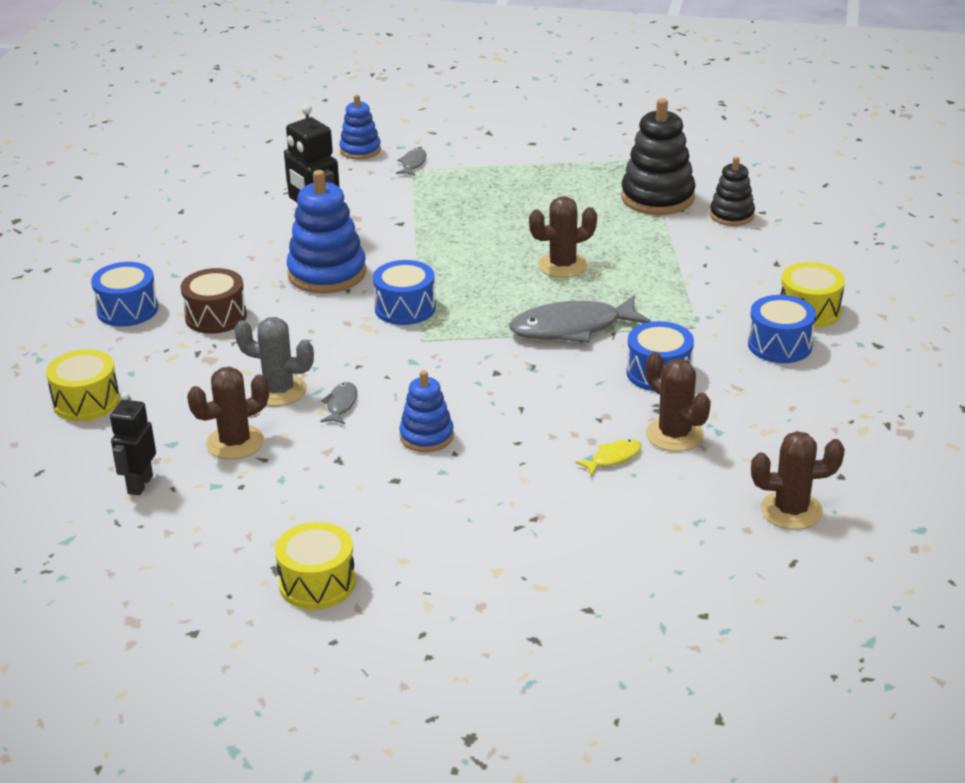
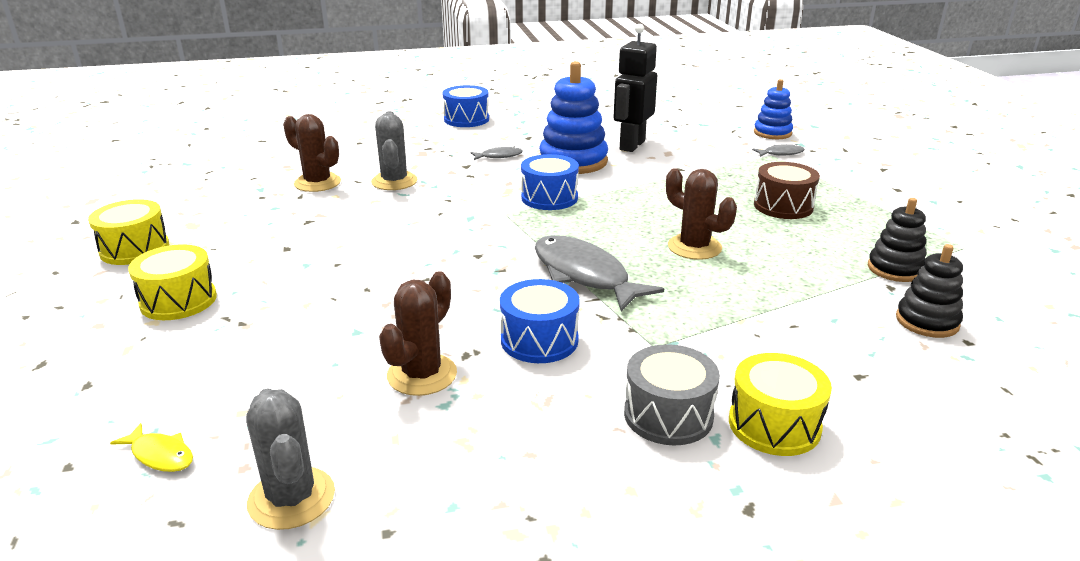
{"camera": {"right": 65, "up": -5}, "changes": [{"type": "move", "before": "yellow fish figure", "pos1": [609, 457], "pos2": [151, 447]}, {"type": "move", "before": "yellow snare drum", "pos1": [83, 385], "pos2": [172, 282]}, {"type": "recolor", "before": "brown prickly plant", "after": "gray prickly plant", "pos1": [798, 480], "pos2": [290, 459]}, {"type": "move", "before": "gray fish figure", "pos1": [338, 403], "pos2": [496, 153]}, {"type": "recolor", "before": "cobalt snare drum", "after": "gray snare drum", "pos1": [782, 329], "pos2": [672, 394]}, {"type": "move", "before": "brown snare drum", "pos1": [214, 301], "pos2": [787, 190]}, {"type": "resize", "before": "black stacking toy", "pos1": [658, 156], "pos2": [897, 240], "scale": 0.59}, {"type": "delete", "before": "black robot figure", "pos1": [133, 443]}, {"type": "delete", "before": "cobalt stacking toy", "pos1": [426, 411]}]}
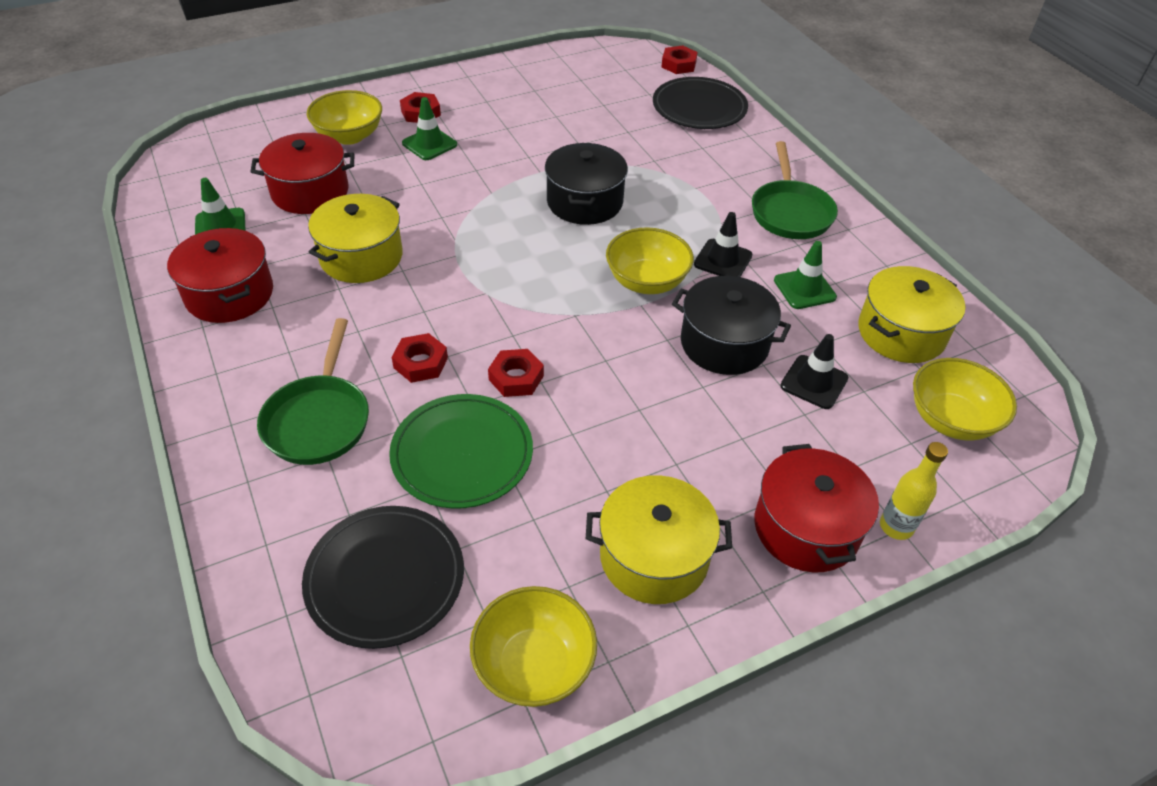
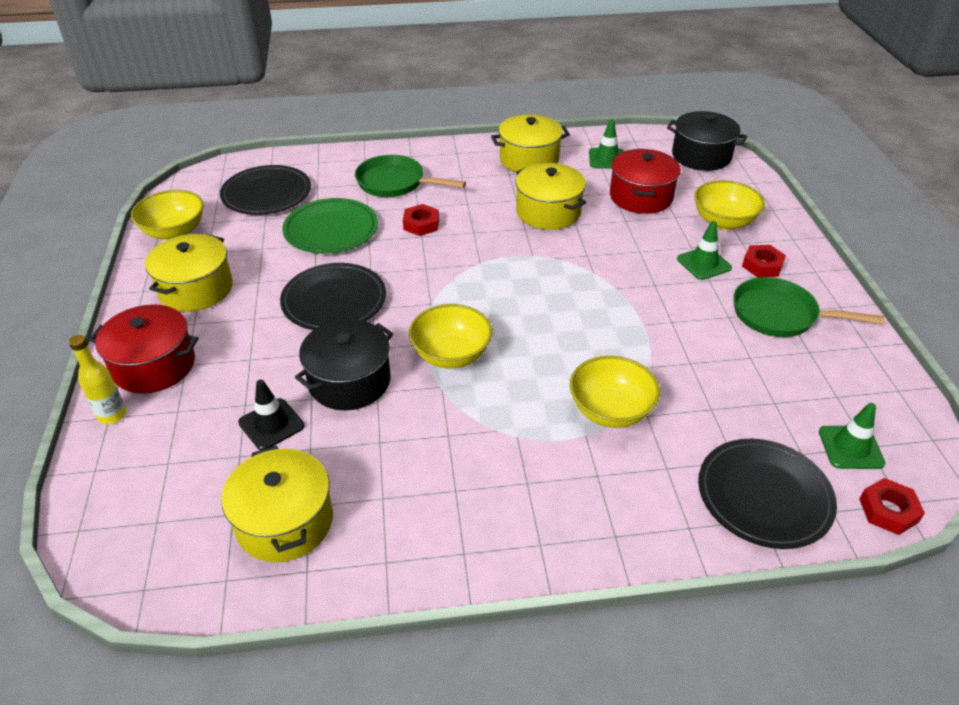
{"camera": {"right": 110, "up": -5}, "changes": [{"type": "insert", "after": "black plate", "pos2": [333, 296]}, {"type": "recolor", "before": "scarlet pot", "after": "yellow pot", "pos1": [220, 275], "pos2": [530, 143]}, {"type": "move", "before": "yellow bowl", "pos1": [965, 399], "pos2": [615, 392]}, {"type": "move", "before": "black pot", "pos1": [586, 184], "pos2": [707, 141]}, {"type": "move", "before": "leaf-green pan", "pos1": [795, 190], "pos2": [808, 307]}, {"type": "move", "before": "leaf-green road cone", "pos1": [805, 275], "pos2": [852, 436]}, {"type": "delete", "before": "scarlet hex nut", "pos1": [516, 373]}, {"type": "delete", "before": "black road cone", "pos1": [723, 244]}]}
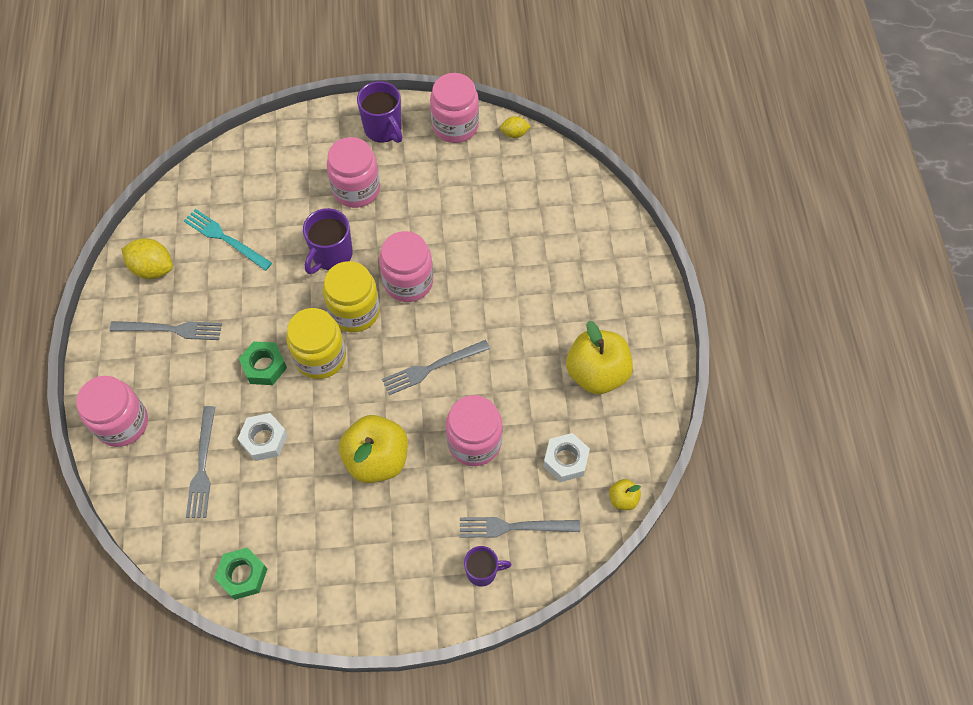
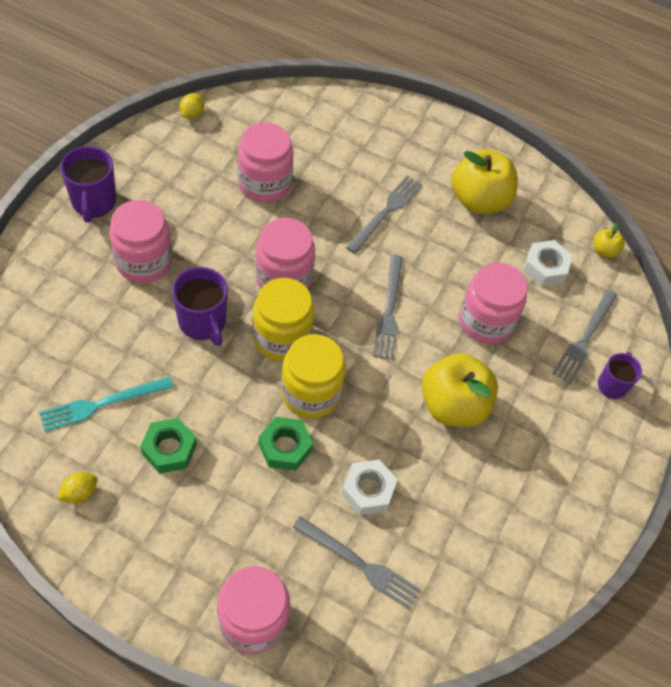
{"camera": {"right": -65, "up": -5}, "changes": [{"type": "resize", "before": "yellow toy lemon", "pos1": [147, 258], "pos2": [77, 487], "scale": 0.58}, {"type": "rotate", "before": "royal purple coffee mug", "pos1": [379, 112], "pos2": [88, 184], "turn": 90}, {"type": "move", "before": "leaf-green hex nut", "pos1": [240, 573], "pos2": [168, 446]}, {"type": "move", "before": "pink jar", "pos1": [454, 108], "pos2": [265, 162]}, {"type": "move", "before": "gray dinner fork", "pos1": [166, 330], "pos2": [384, 215]}]}
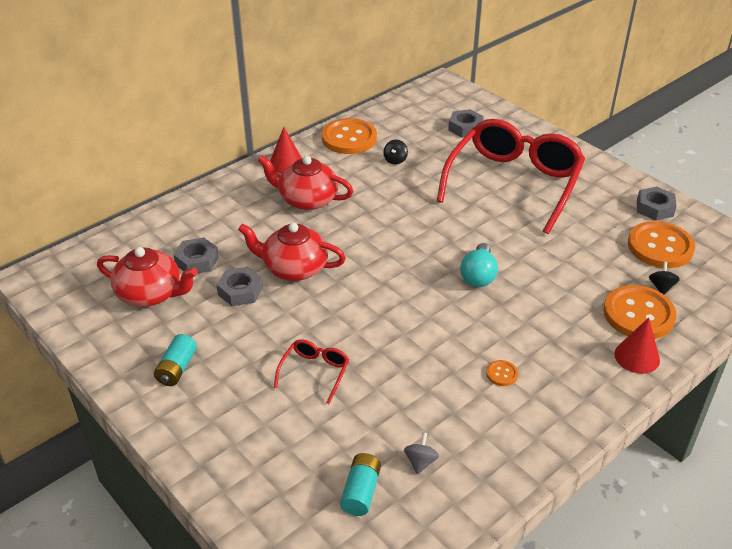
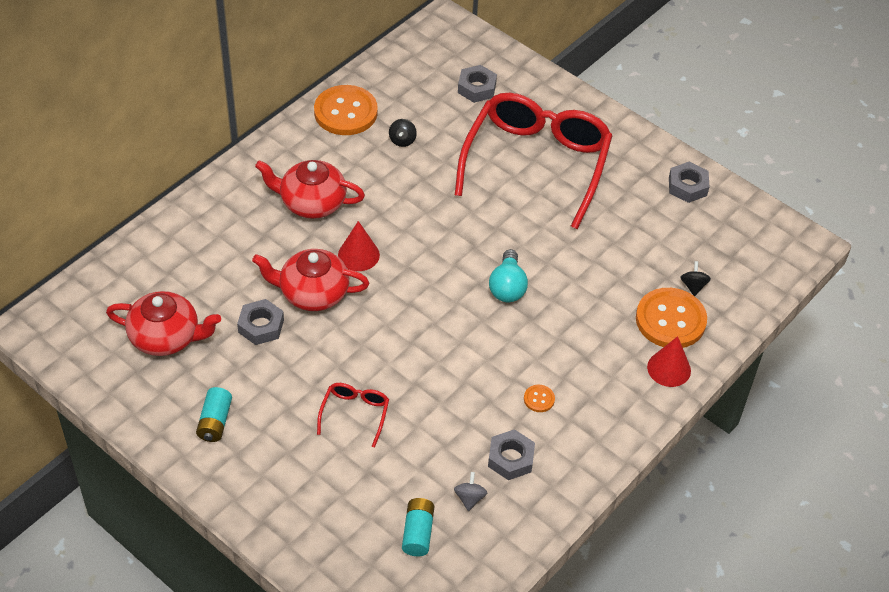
{"camera": {"right": -10, "up": 10}, "changes": [{"type": "move", "before": "scarlet cone", "pos1": [286, 150], "pos2": [359, 246]}, {"type": "move", "before": "gray hex nut", "pos1": [196, 255], "pos2": [511, 454]}, {"type": "delete", "before": "orange shirt button", "pos1": [661, 244]}]}
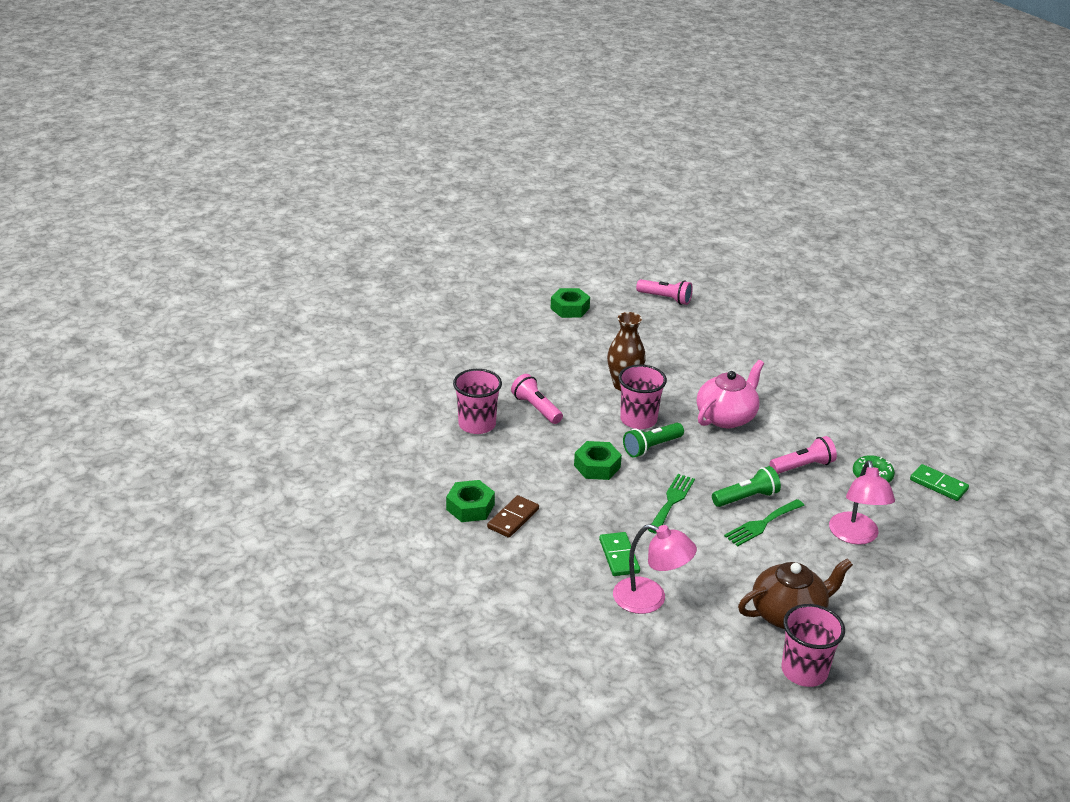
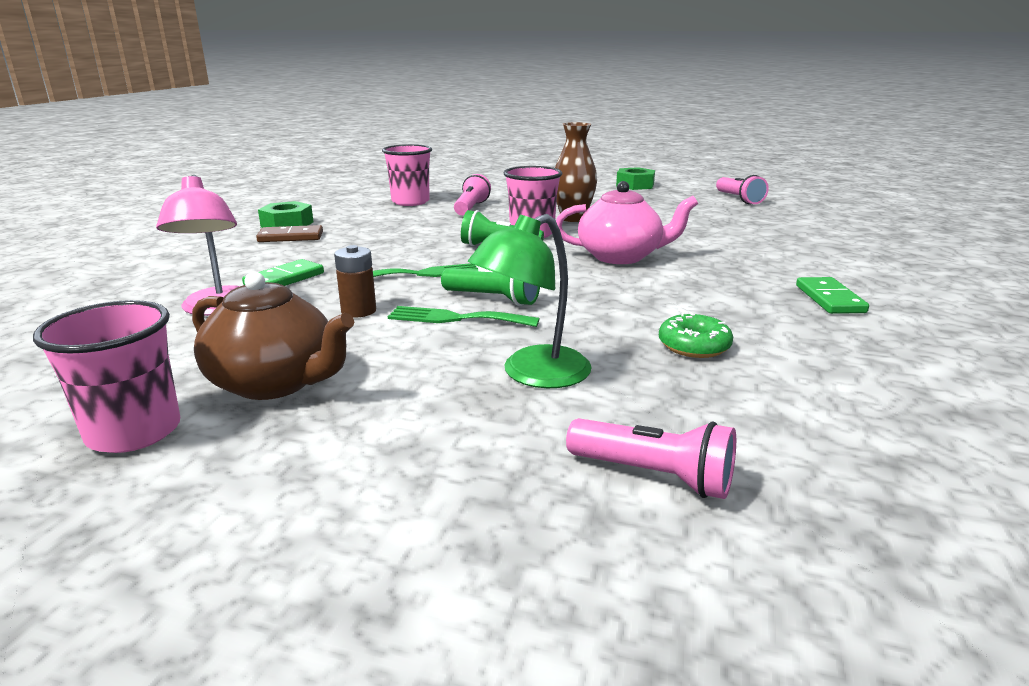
{"camera": {"right": 50, "up": -10}, "changes": [{"type": "insert", "after": "brown AA battery", "pos2": [355, 281]}, {"type": "recolor", "before": "pink desk lamp", "after": "leaf-green desk lamp", "pos1": [862, 502], "pos2": [530, 301]}, {"type": "move", "before": "pink torch", "pos1": [803, 455], "pos2": [651, 458]}, {"type": "move", "before": "leaf-green domino tile", "pos1": [939, 482], "pos2": [832, 295]}, {"type": "delete", "before": "leaf-green hex nut", "pos1": [598, 460]}]}
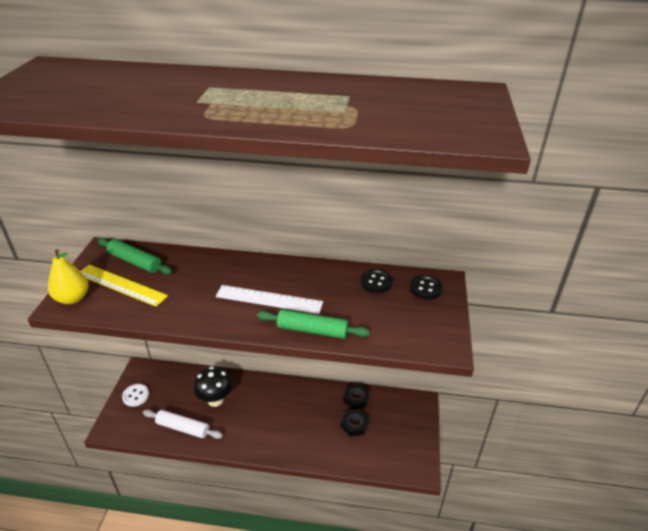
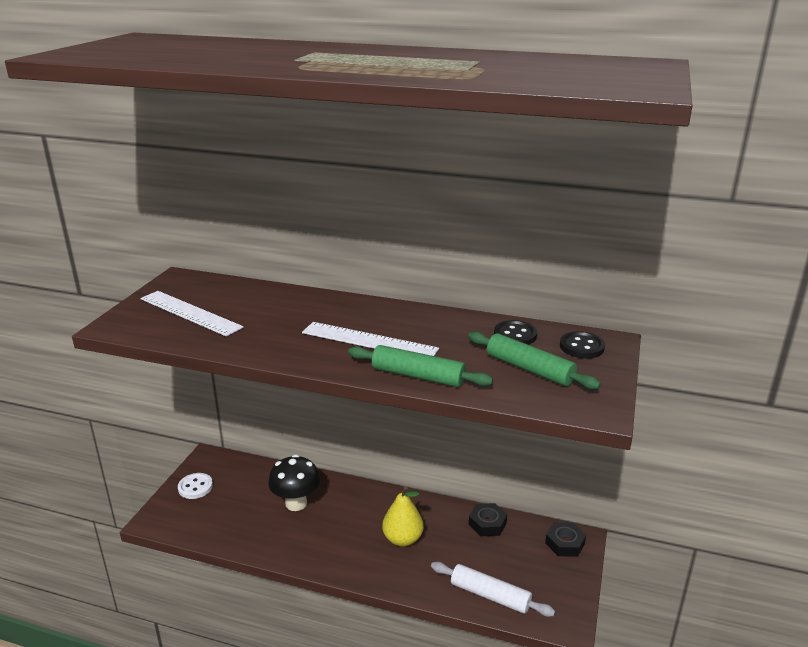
{"camera": {"right": 10, "up": -10}, "changes": [{"type": "recolor", "before": "yellow straightedge", "after": "pure white straightedge", "pos1": [124, 286], "pos2": [192, 314]}, {"type": "move", "before": "yellow pear fruit", "pos1": [68, 276], "pos2": [403, 516]}, {"type": "move", "before": "pure white dough roller", "pos1": [183, 424], "pos2": [493, 589]}, {"type": "move", "before": "leaf-green dough roller", "pos1": [135, 256], "pos2": [534, 360]}, {"type": "move", "before": "black hex nut", "pos1": [355, 423], "pos2": [565, 539]}]}
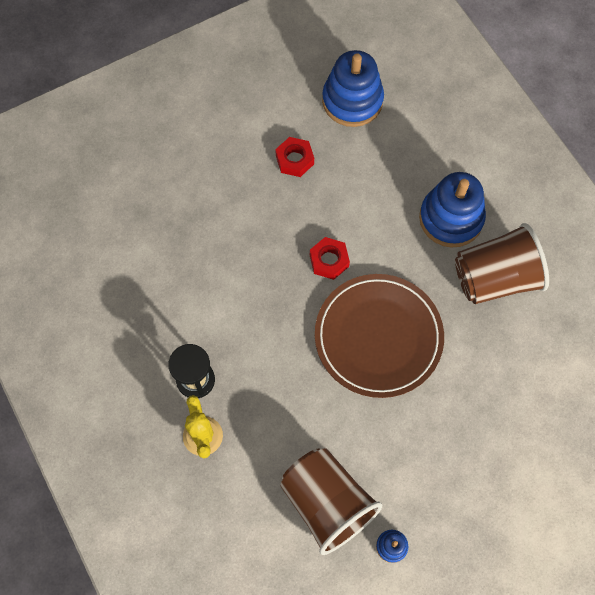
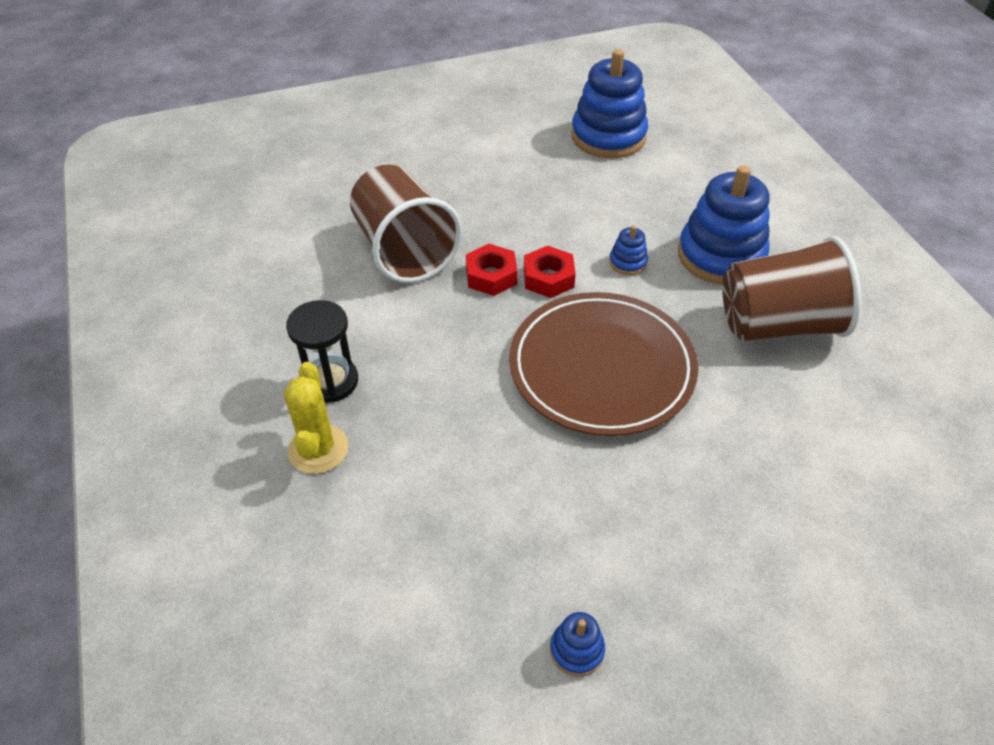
{"camera": {"right": 10, "up": -20}, "changes": [{"type": "move", "before": "brown beaker", "pos1": [331, 501], "pos2": [406, 224]}, {"type": "move", "before": "scarlet hex nut", "pos1": [294, 157], "pos2": [492, 270]}, {"type": "insert", "after": "cobalt stacking toy", "pos2": [628, 250]}]}
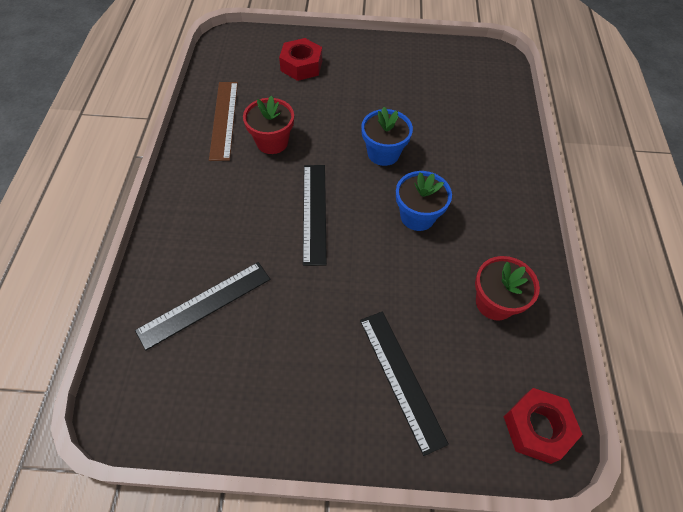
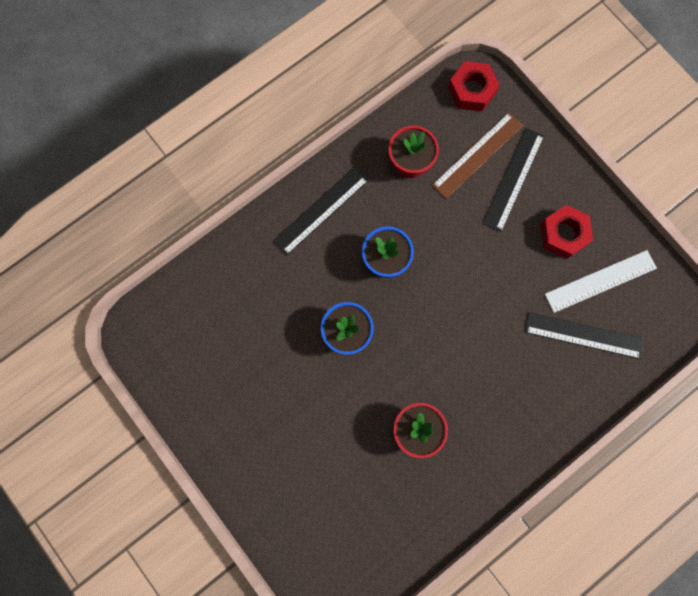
{"camera": {"right": -130, "up": 20}, "changes": [{"type": "move", "before": "black straightedge", "pos1": [315, 215], "pos2": [321, 211]}, {"type": "move", "before": "brown straightedge", "pos1": [223, 121], "pos2": [477, 156]}, {"type": "move", "before": "scarlet hex nut", "pos1": [300, 59], "pos2": [566, 232]}, {"type": "insert", "after": "pure white straightedge", "pos2": [601, 281]}]}
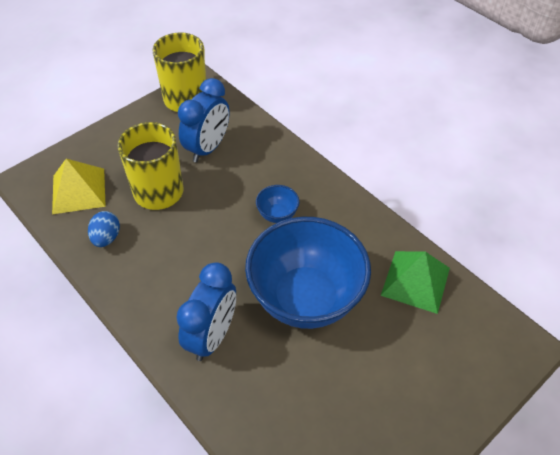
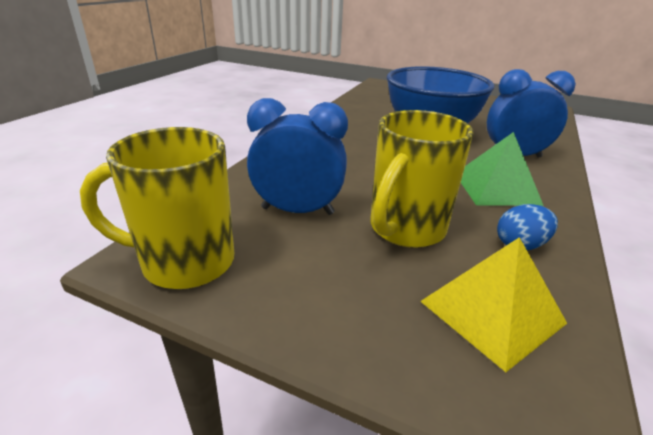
{"camera": {"right": -115, "up": -20}, "changes": [{"type": "move", "before": "leaf-green pyramid shape", "pos1": [415, 282], "pos2": [502, 169]}, {"type": "delete", "before": "cobalt bowl", "pos1": [277, 204]}]}
